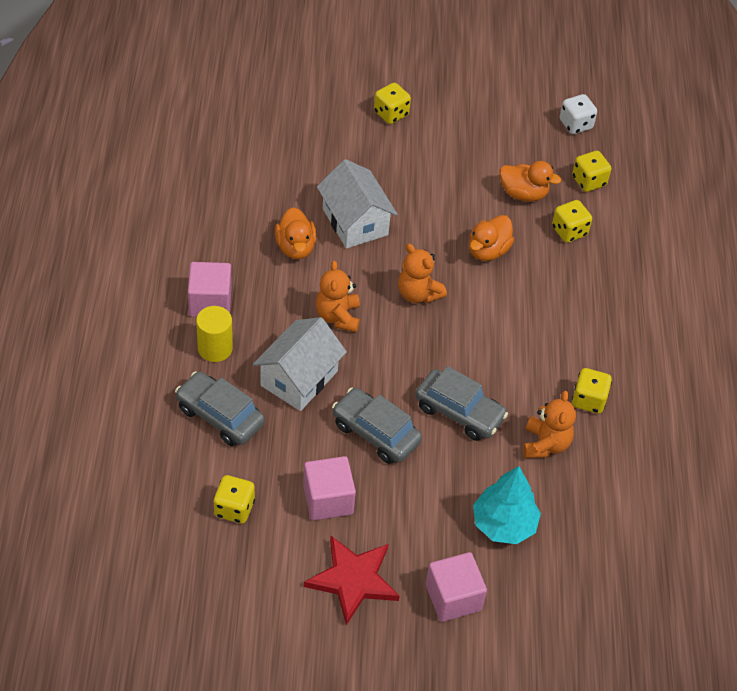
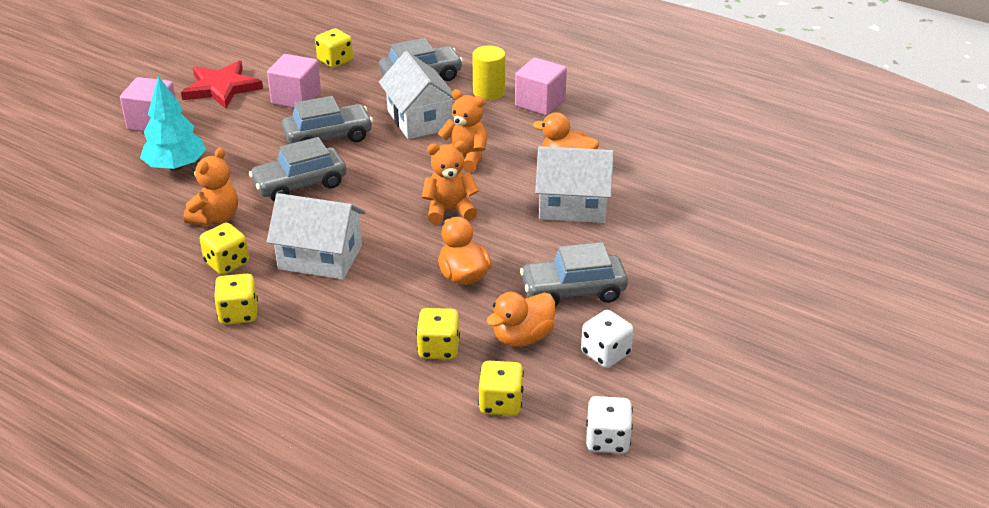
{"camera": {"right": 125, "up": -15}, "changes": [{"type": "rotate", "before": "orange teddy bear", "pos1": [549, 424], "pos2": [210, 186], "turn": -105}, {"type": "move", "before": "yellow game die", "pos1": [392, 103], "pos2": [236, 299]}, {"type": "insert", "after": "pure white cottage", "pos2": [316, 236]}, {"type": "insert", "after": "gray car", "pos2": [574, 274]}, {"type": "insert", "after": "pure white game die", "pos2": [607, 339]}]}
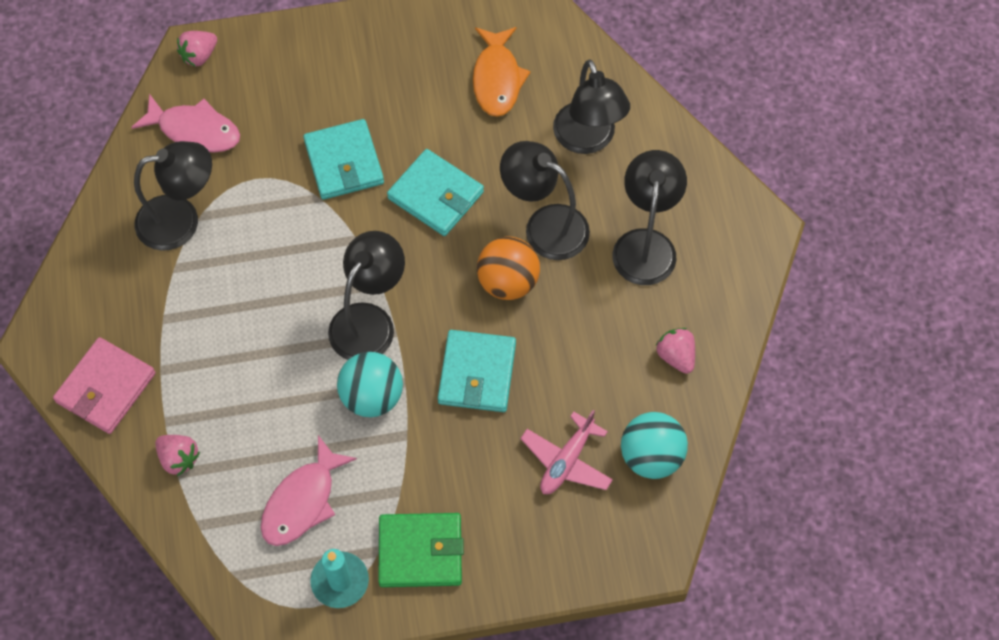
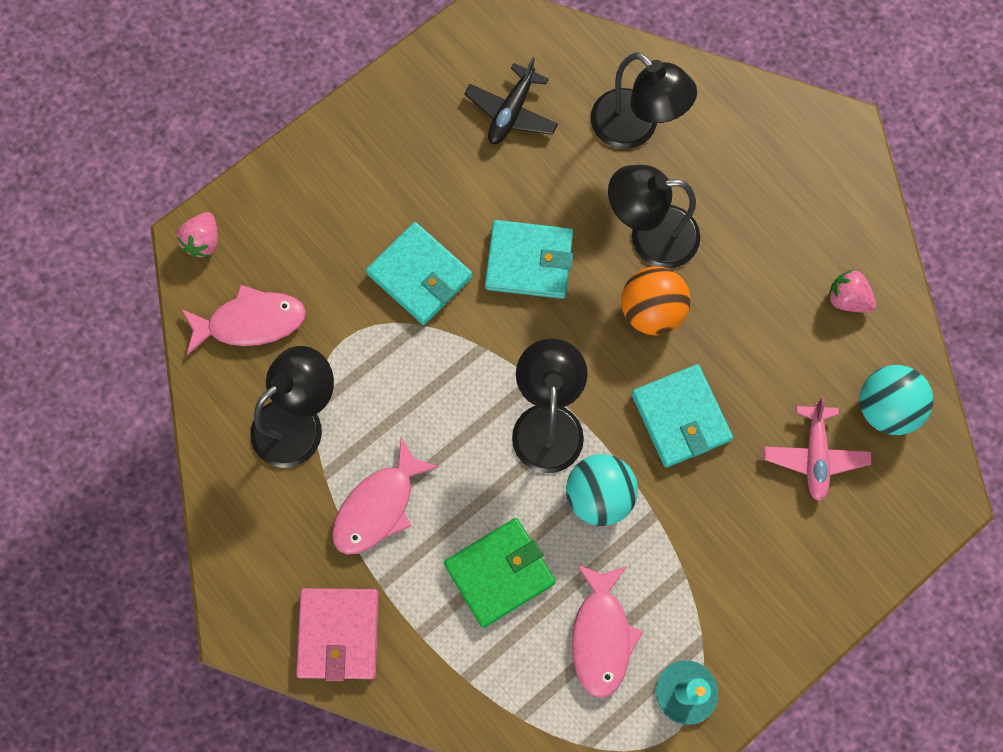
{"camera": {"right": -30, "up": 10}, "changes": [{"type": "insert", "after": "pink fish figure", "pos2": [385, 496]}, {"type": "move", "before": "leaf-green wallet", "pos1": [421, 550], "pos2": [500, 573]}, {"type": "replace", "before": "orange fish figure", "after": "black aeroplane", "pos1": [502, 72], "pos2": [511, 100]}, {"type": "delete", "before": "pink strawberry", "pos1": [177, 455]}, {"type": "delete", "before": "black desk lamp", "pos1": [649, 217]}]}
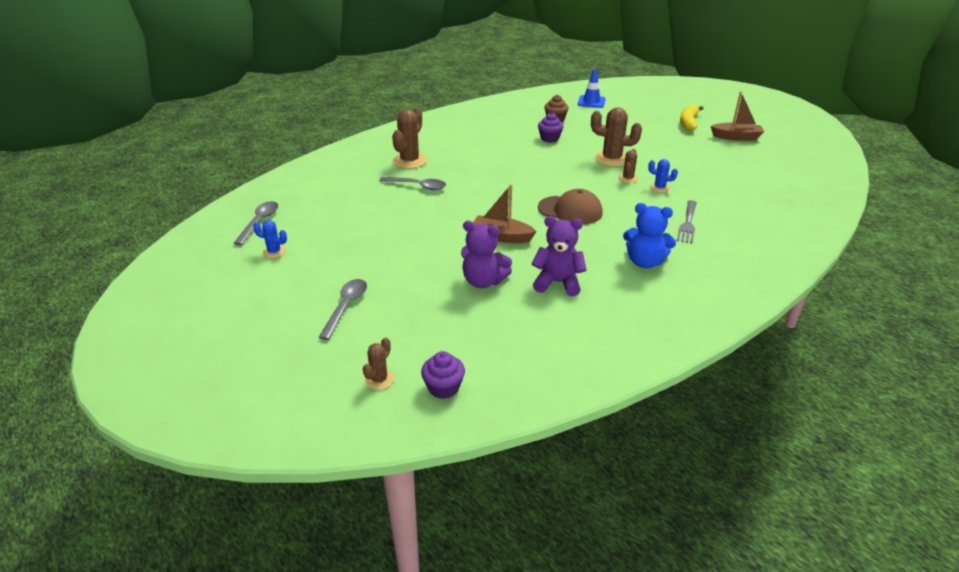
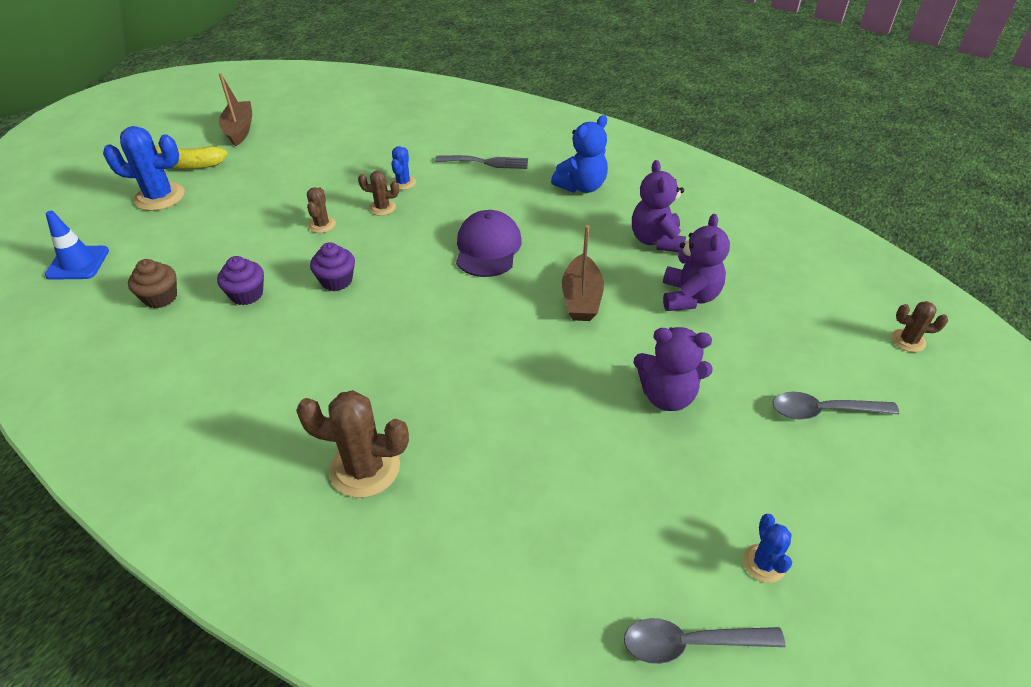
{"camera": {"right": -105, "up": 10}, "changes": [{"type": "insert", "after": "cobalt prickly plant", "pos2": [144, 168]}, {"type": "resize", "before": "brown prickly plant", "pos1": [616, 137], "pos2": [321, 210], "scale": 0.54}, {"type": "move", "before": "royal purple fairy cake", "pos1": [443, 375], "pos2": [332, 266]}, {"type": "recolor", "before": "brown peaked cap", "after": "royal purple peaked cap", "pos1": [570, 207], "pos2": [489, 243]}, {"type": "rotate", "before": "cobalt teddy bear", "pos1": [649, 235], "pos2": [579, 154], "turn": 45}, {"type": "insert", "after": "royal purple teddy bear", "pos2": [673, 369]}, {"type": "delete", "before": "gray spoon", "pos1": [412, 183]}]}
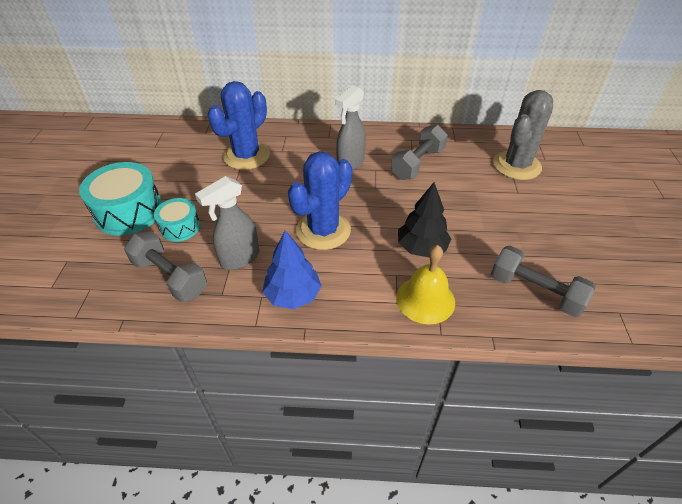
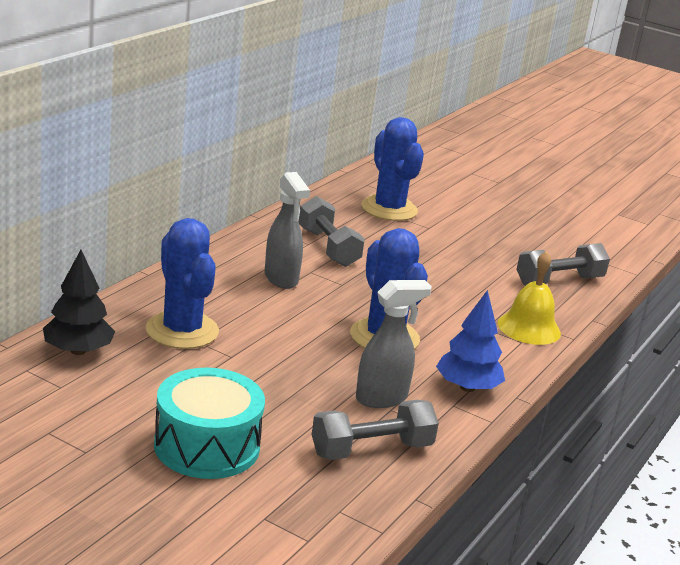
{"camera": {"right": -65, "up": -20}, "changes": [{"type": "move", "before": "black tree", "pos1": [424, 219], "pos2": [79, 302]}, {"type": "rotate", "before": "gray sprayer", "pos1": [227, 223], "pos2": [394, 344], "turn": -105}, {"type": "recolor", "before": "gray prickly plant", "after": "cobalt prickly plant", "pos1": [523, 135], "pos2": [392, 169]}, {"type": "delete", "before": "teal snare drum", "pos1": [177, 220]}]}
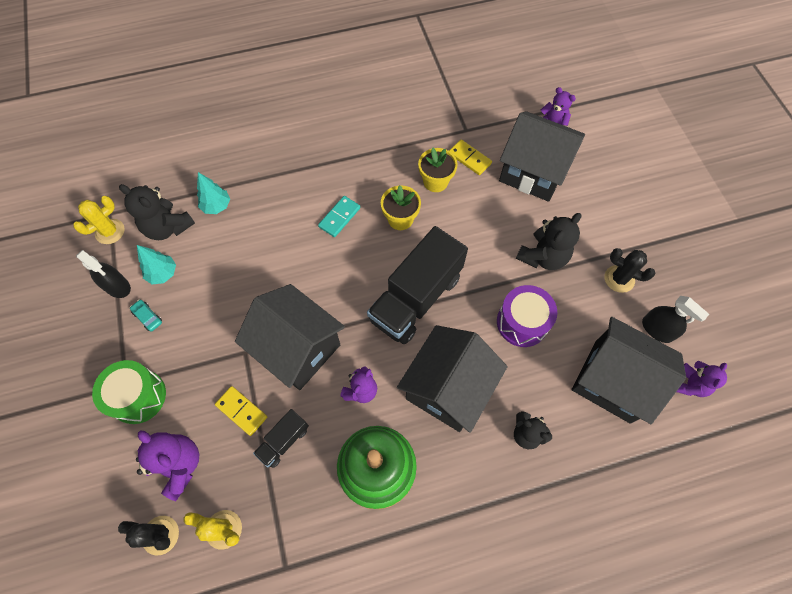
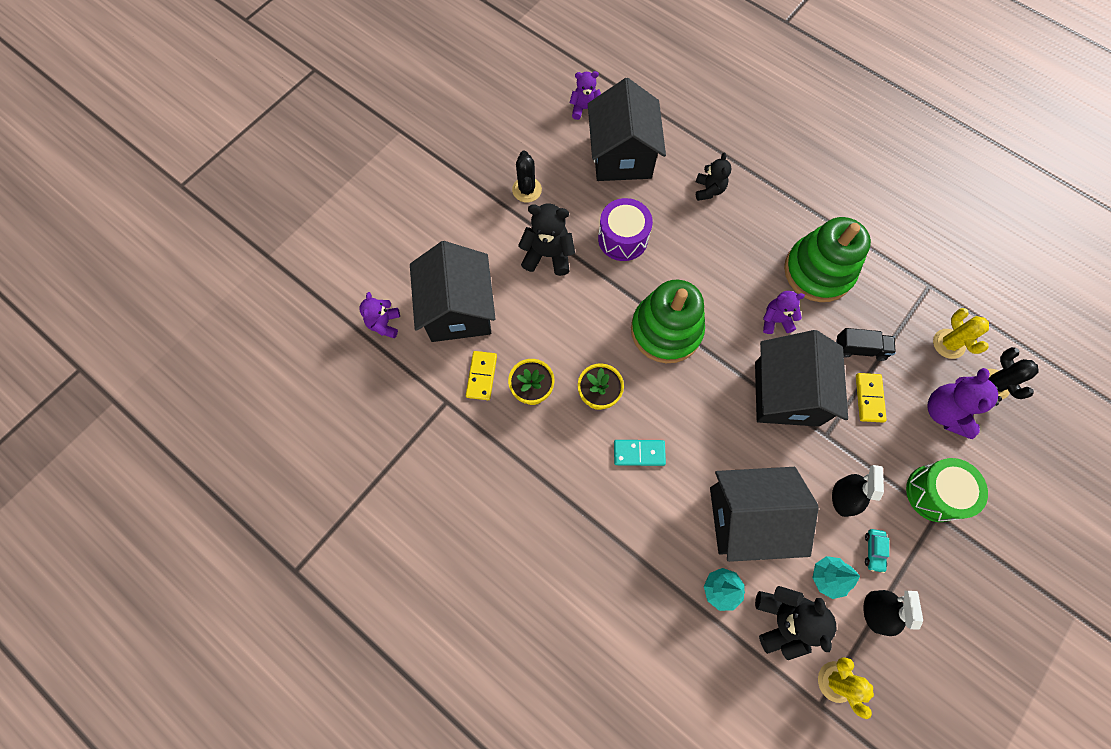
{"camera": {"right": -125, "up": 5}, "changes": [{"type": "replace", "before": "black lorry", "after": "leaf-green stacking toy", "pos1": [417, 285], "pos2": [668, 321]}, {"type": "move", "before": "black cottage", "pos1": [452, 379], "pos2": [764, 514]}, {"type": "rotate", "before": "yellow prickly plant", "pos1": [99, 220], "pos2": [846, 688], "turn": 60}, {"type": "move", "before": "black sprayer", "pos1": [675, 319], "pos2": [858, 491]}]}
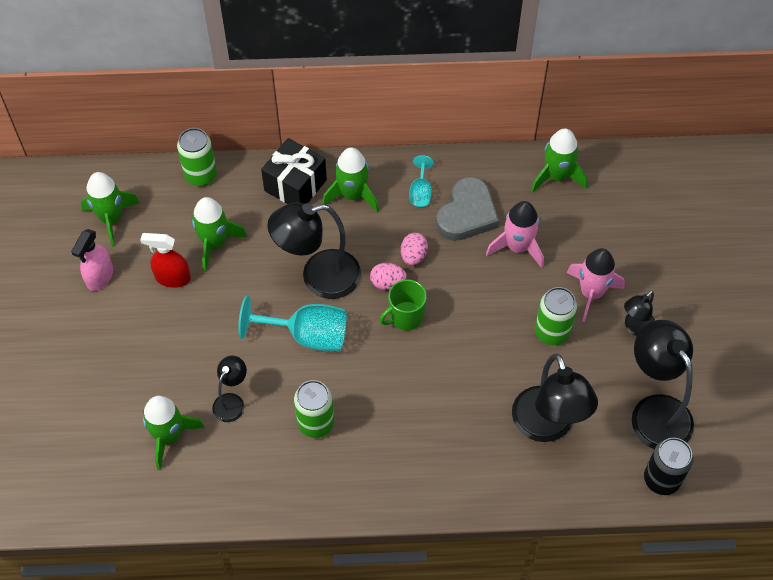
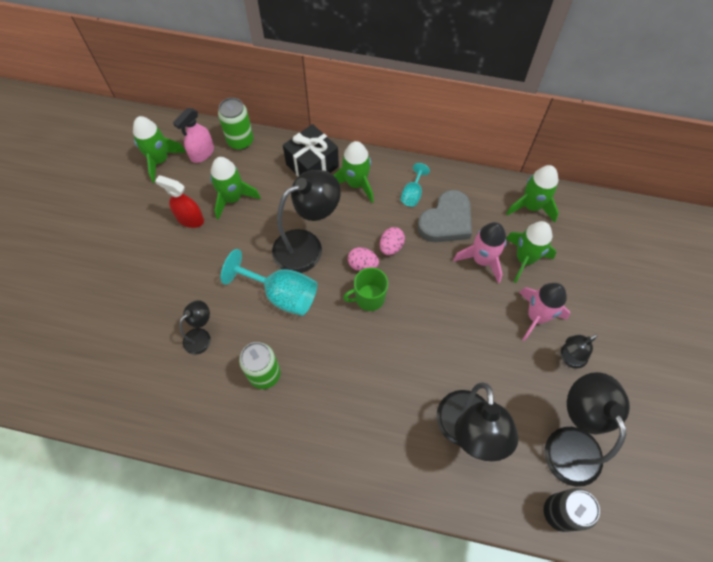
{"camera": {"right": 15, "up": 5}, "changes": [{"type": "move", "before": "pink sprayer", "pos1": [92, 260], "pos2": [193, 135]}, {"type": "rotate", "before": "black desk lamp", "pos1": [314, 250], "pos2": [306, 221], "turn": 150}, {"type": "move", "before": "leaf-green rocket", "pos1": [174, 433], "pos2": [531, 252]}, {"type": "delete", "before": "leaf-green soda can", "pos1": [556, 316]}]}
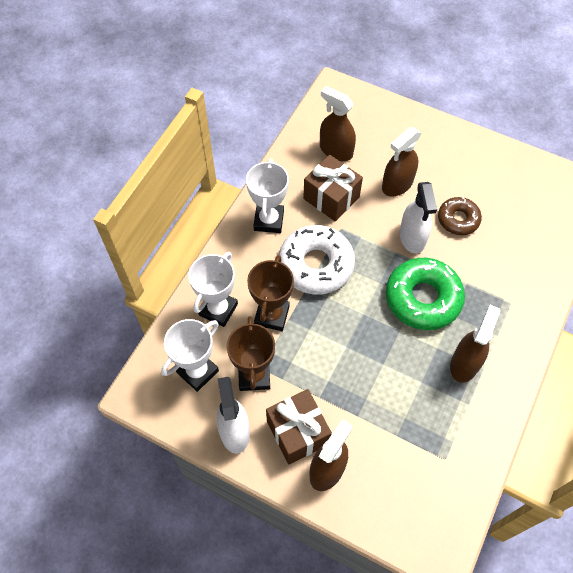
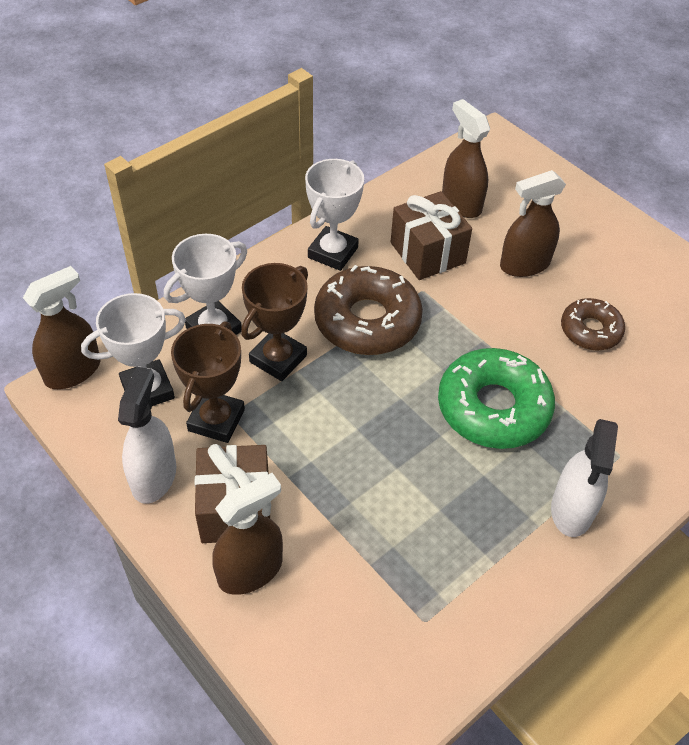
{"camera": {"right": 20, "up": -10}, "changes": [{"type": "move", "before": "brown sprayer", "pos1": [475, 344], "pos2": [62, 327]}, {"type": "recolor", "before": "pure white doughnut", "after": "brown doughnut", "pos1": [317, 260], "pos2": [368, 310]}, {"type": "move", "before": "pure white sprayer", "pos1": [418, 218], "pos2": [584, 478]}]}
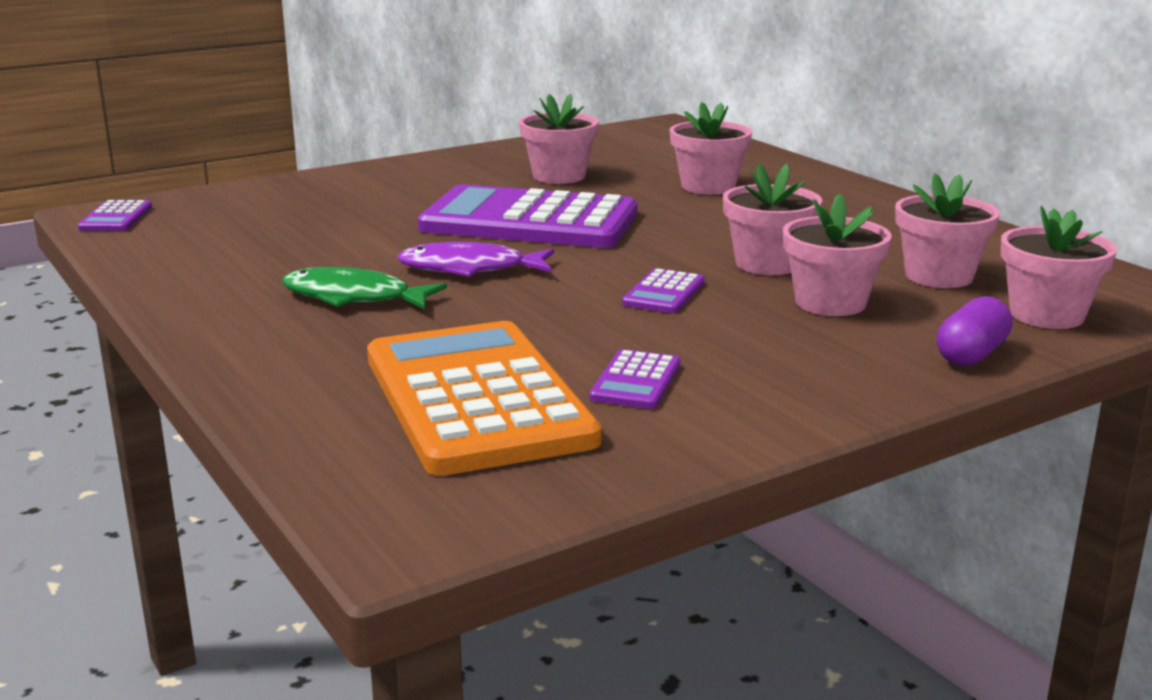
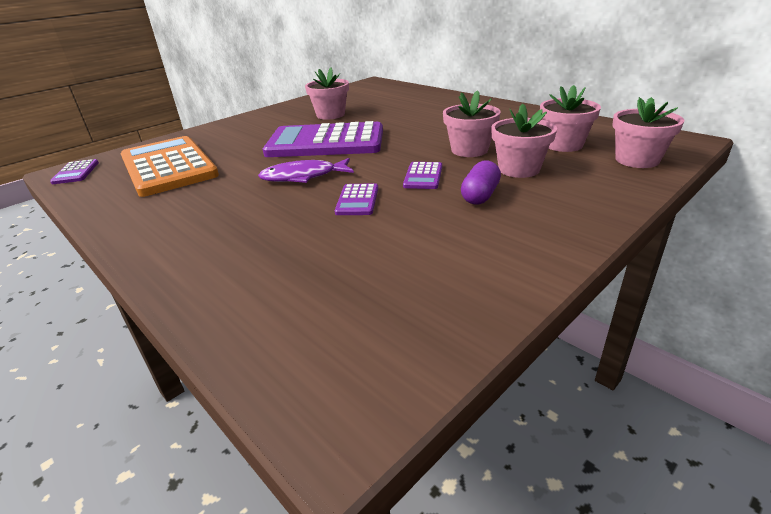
{"camera": {"right": -10, "up": 10}, "changes": [{"type": "move", "before": "orange calculator", "pos1": [484, 398], "pos2": [170, 166]}, {"type": "move", "before": "royal purple calculator", "pos1": [635, 379], "pos2": [356, 199]}, {"type": "move", "before": "royal purple capsule", "pos1": [975, 331], "pos2": [481, 182]}, {"type": "delete", "before": "leaf-green fish figure", "pos1": [364, 288]}, {"type": "delete", "before": "pink plant pot", "pos1": [711, 148]}]}
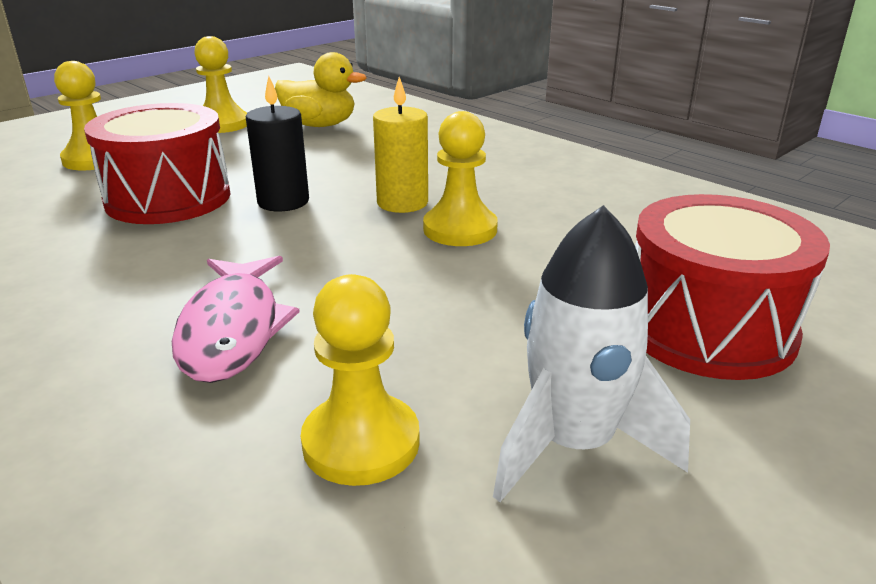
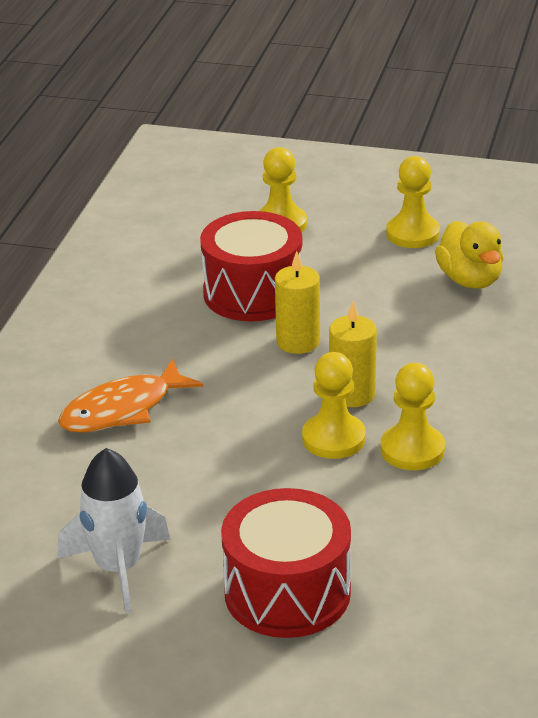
{"camera": {"right": 60, "up": 5}, "changes": [{"type": "recolor", "before": "pink fish figure", "after": "orange fish figure", "pos1": [236, 319], "pos2": [131, 396]}, {"type": "recolor", "before": "black candle", "after": "yellow candle", "pos1": [277, 143], "pos2": [297, 302]}, {"type": "move", "before": "yellow pawn", "pos1": [360, 380], "pos2": [413, 416]}]}
